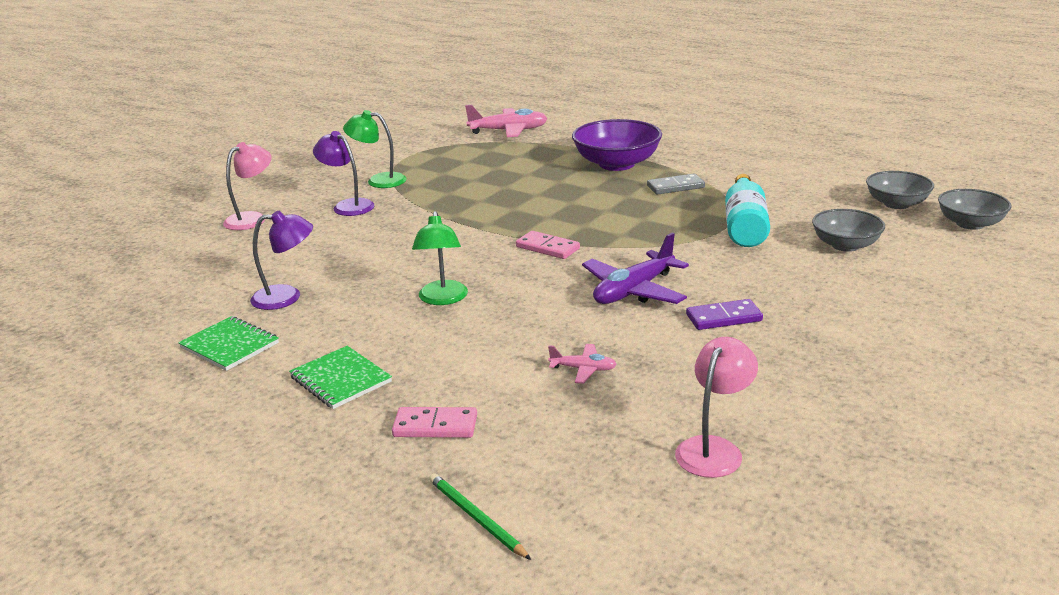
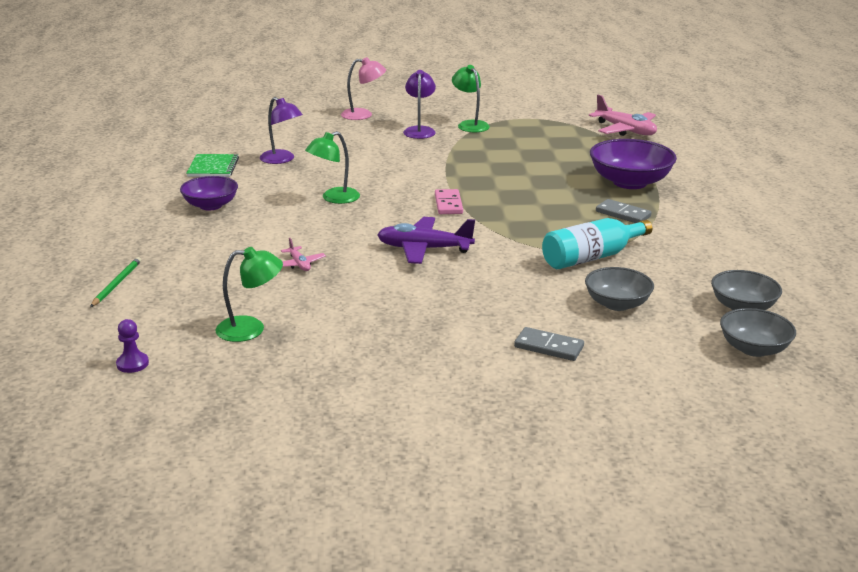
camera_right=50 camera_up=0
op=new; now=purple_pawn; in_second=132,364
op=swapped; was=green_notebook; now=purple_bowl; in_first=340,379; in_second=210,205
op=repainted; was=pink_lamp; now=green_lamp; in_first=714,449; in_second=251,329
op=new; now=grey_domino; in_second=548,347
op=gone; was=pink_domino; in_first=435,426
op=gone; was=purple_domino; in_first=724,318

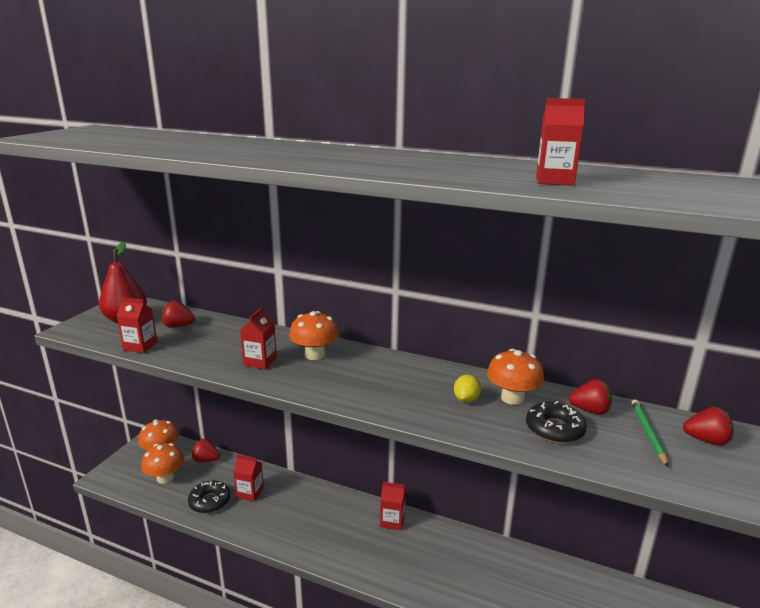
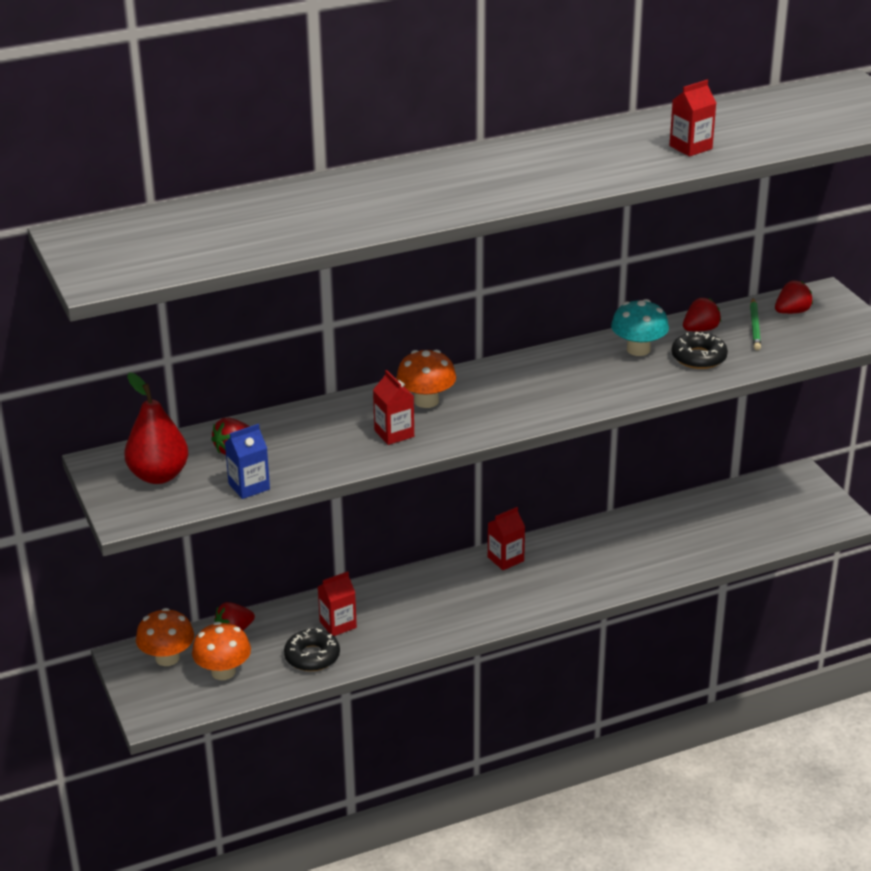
camera_right=-45 camera_up=10
op=repainted; was=red_carton; now=blue_carton; in_first=140,346; in_second=249,486
op=repainted; was=orange_mushroom; now=turquoise_mushroom; in_first=512,398; in_second=638,349
op=rotated; was=green_pencil; in_first=648,433; in_second=755,327; clockwise=-135
op=gone; was=yellow_lemon; in_first=466,399

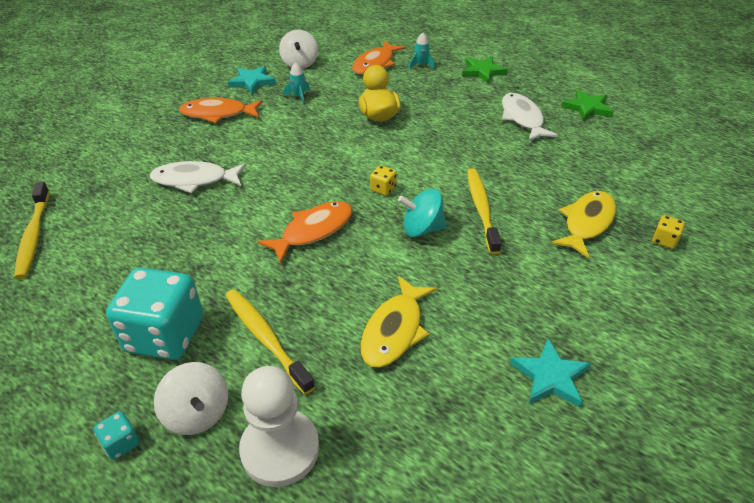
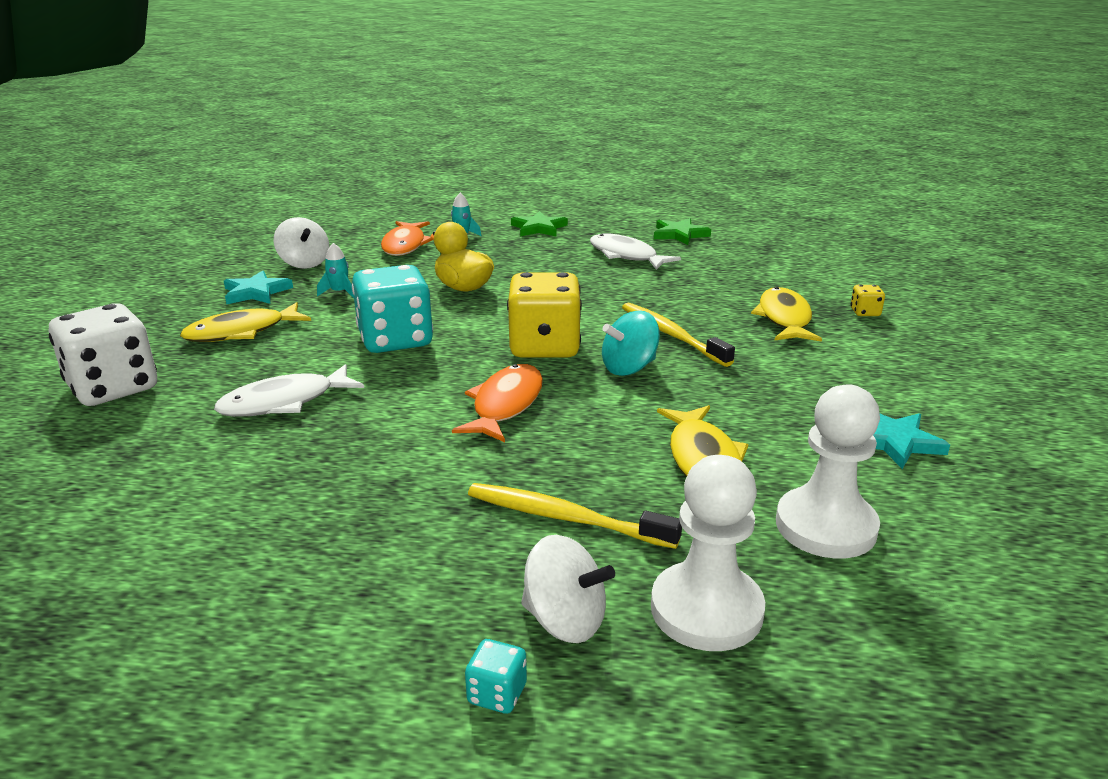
camera_right=-30 camera_up=-15
op=new; now=white_dice; in_second=113,388
op=repainted; was=orange_fish; now=yellow_fish; in_first=218,114; in_second=242,332
op=shifted; was=turquoise_dice; in_first=165,335; in_second=395,340
op=scaled; was=yellow_dice; in_first=383,189; in_second=544,347; ratio=2.44
op=new; now=white_pawn; in_second=825,526
op=gone; was=yellow_toothbrush; in_first=34,236

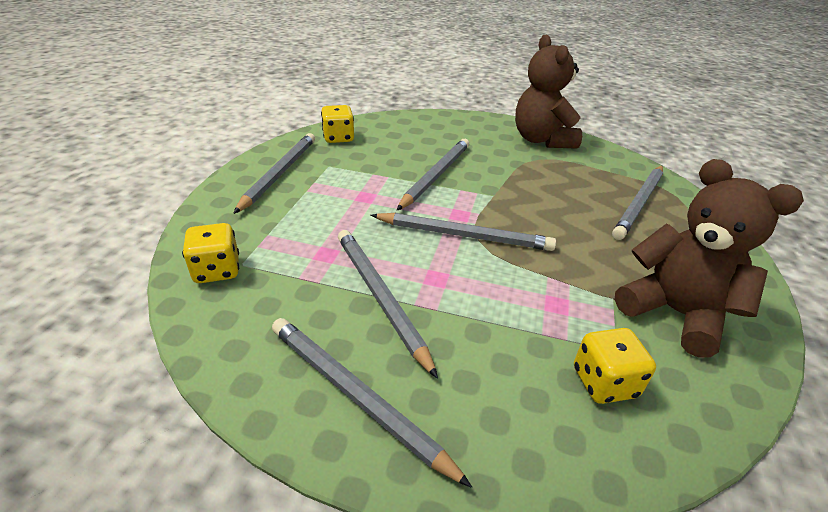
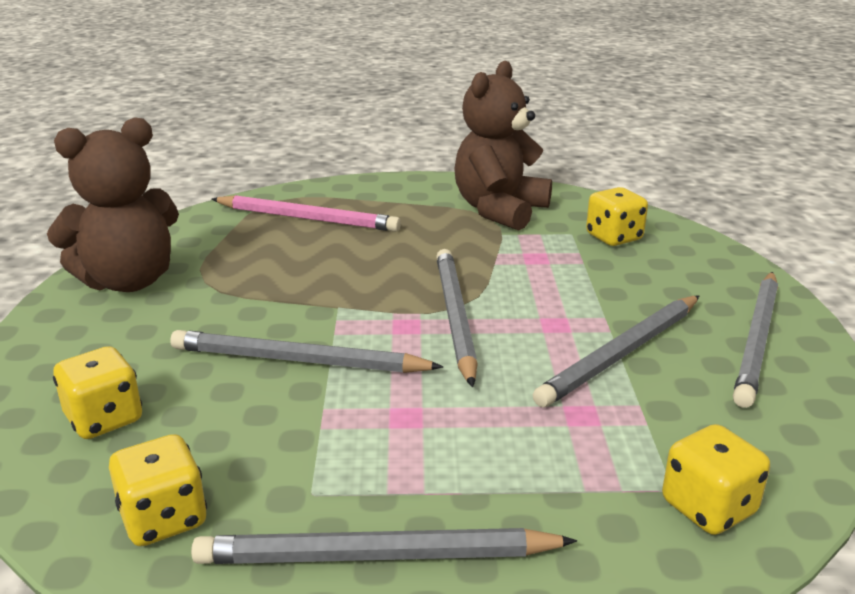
camera_right=-105 camera_up=-10
op=new; now=yellow_dice; in_second=104,419
op=repainted; was=grey_pencil; now=pink_pencil; in_first=639,203; in_second=307,218

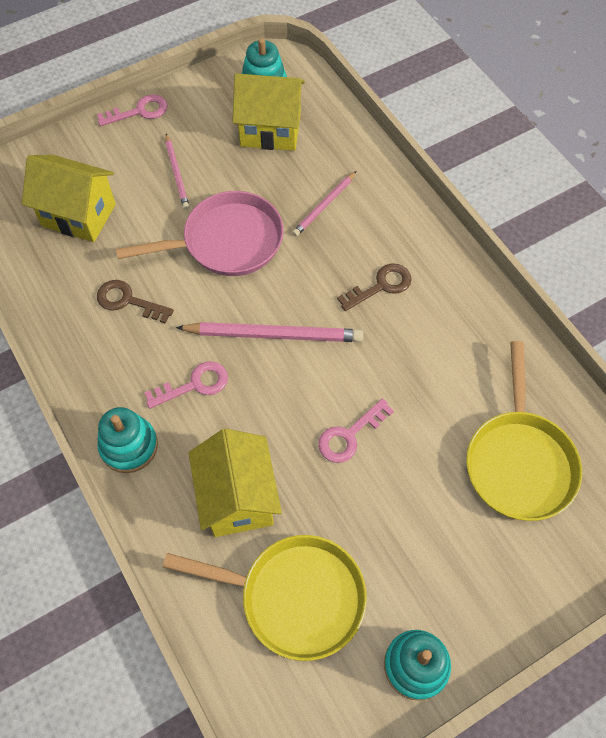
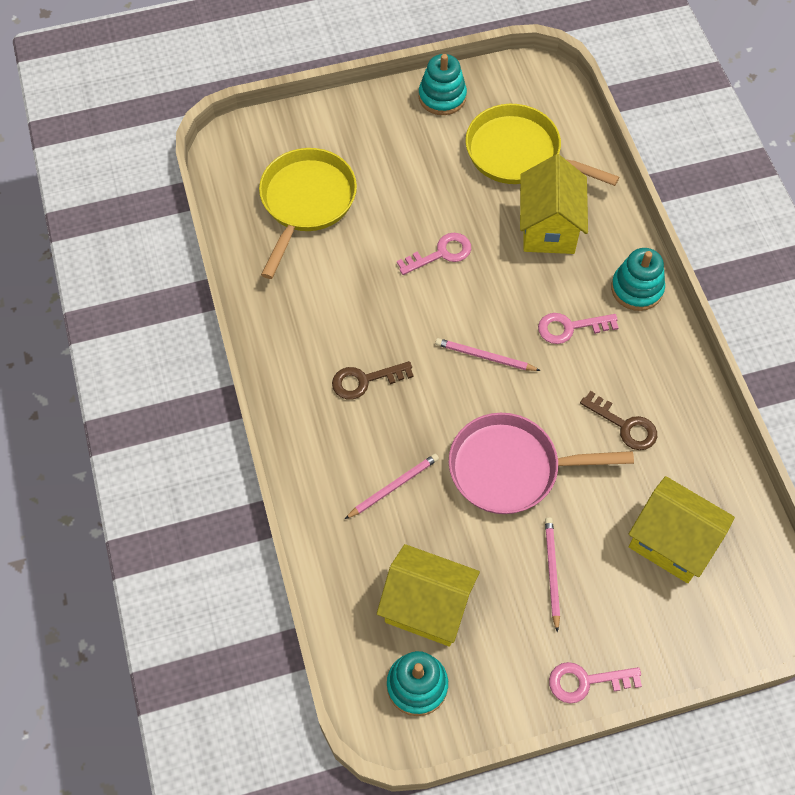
camera_right=-165 camera_up=0
op=scaled; was=pink_pencil; in_first=274,334; in_second=484,357; ratio=0.59

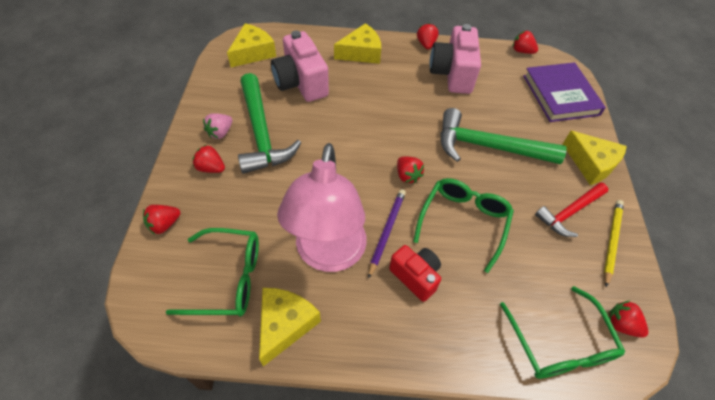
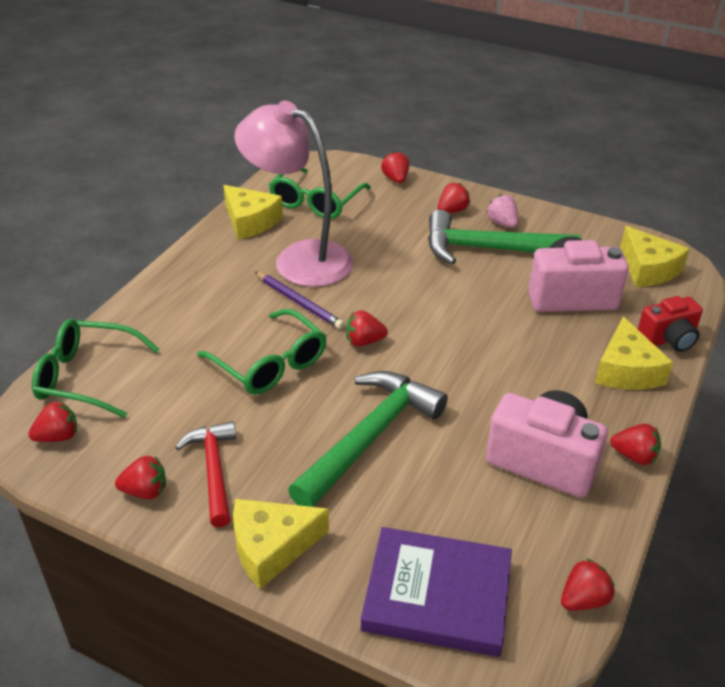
camera_right=115 camera_up=-15
op=swapped; was=yellow_pencil; now=red_strawberry; in_first=611,241; in_second=145,491
op=shifted; was=red_camera; in_first=415,276; in_second=668,339

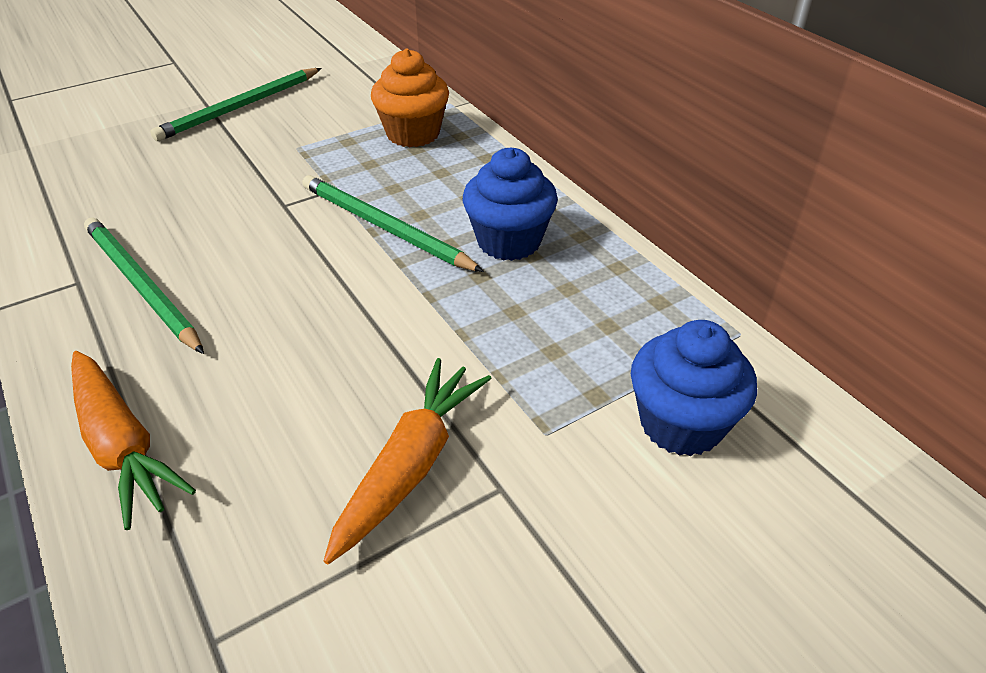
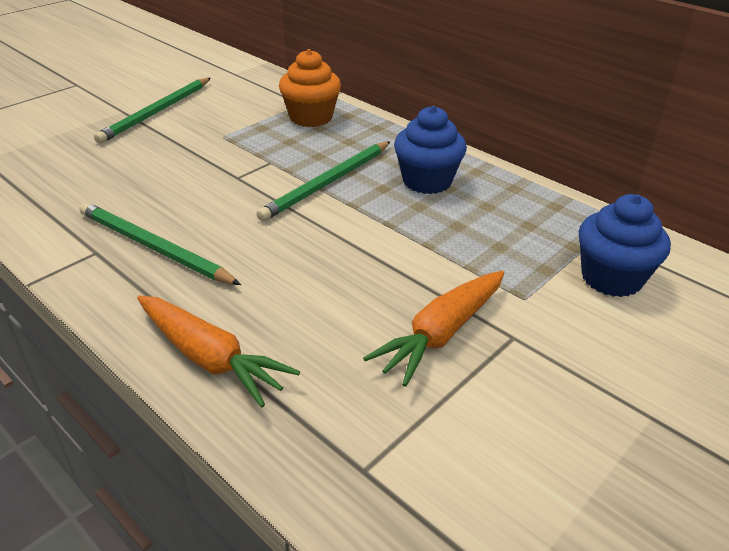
camera_right=-15 camera_up=-5
op=rotated; was=green_pencil; in_first=384,227; in_second=327,183; clockwise=-75
op=rotated; was=orange_carrot; in_first=410,465; in_second=441,334; clockwise=-150

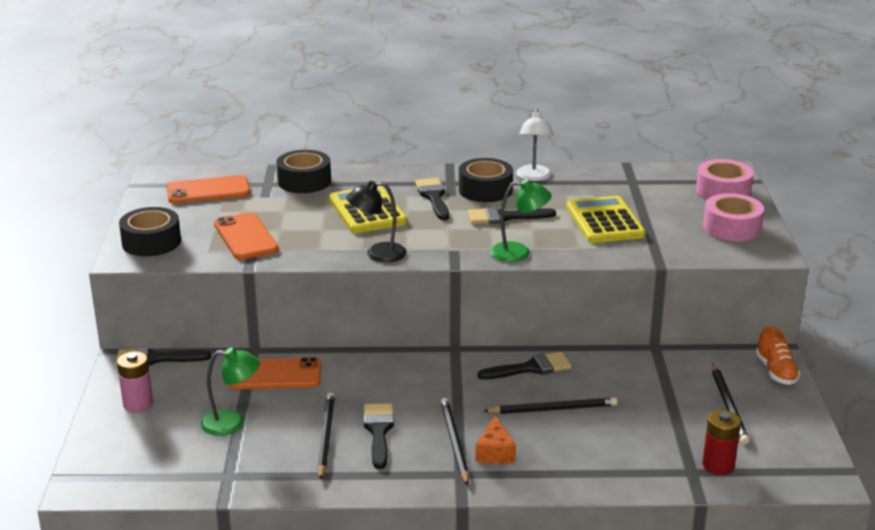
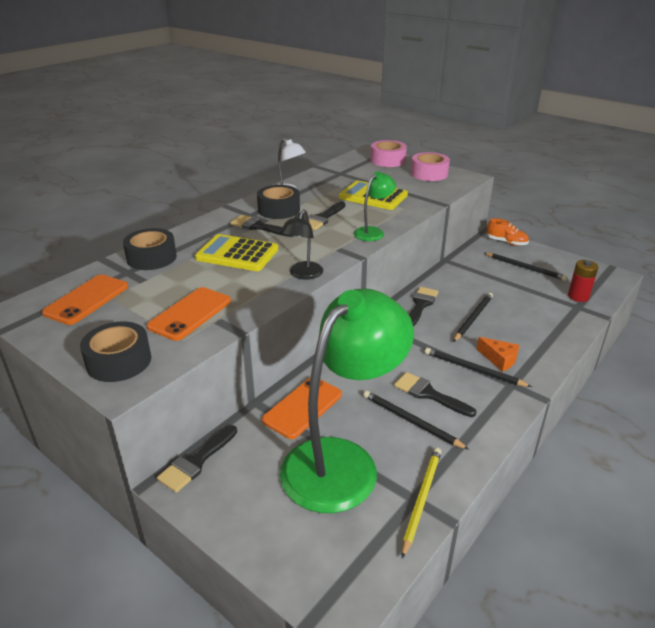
camera_right=-50 camera_up=5
op=rotated; was=orange_phone; in_first=245,237; in_second=190,314; clockwise=-75
op=scaled; was=green_lamp; in_first=232,423; in_second=342,461; ratio=2.29
op=new; now=yellow_pencil; in_second=421,499
op=gone; was=pink_battery; in_first=138,404

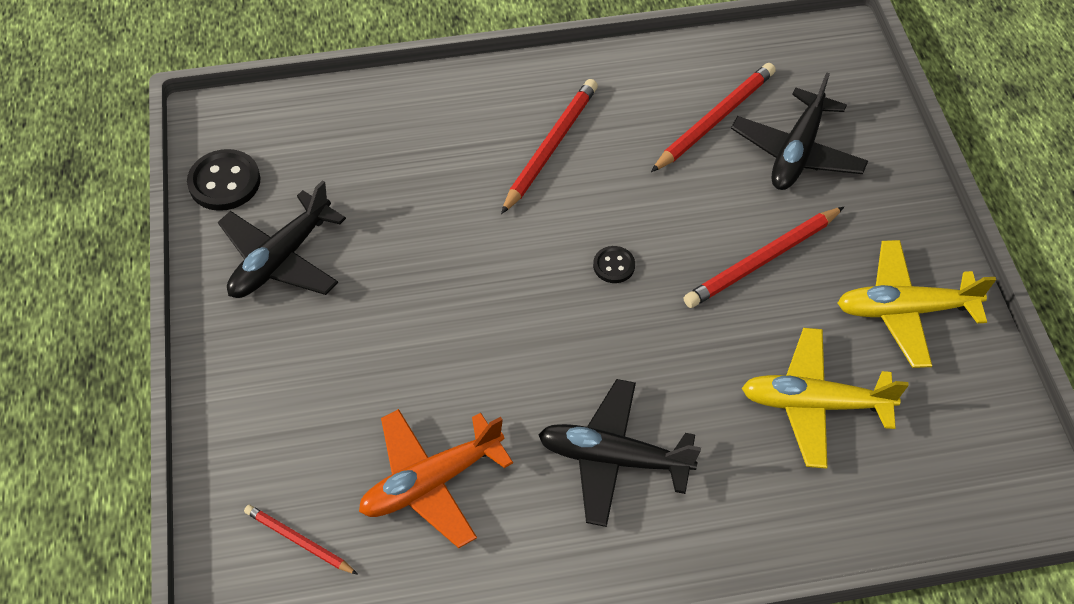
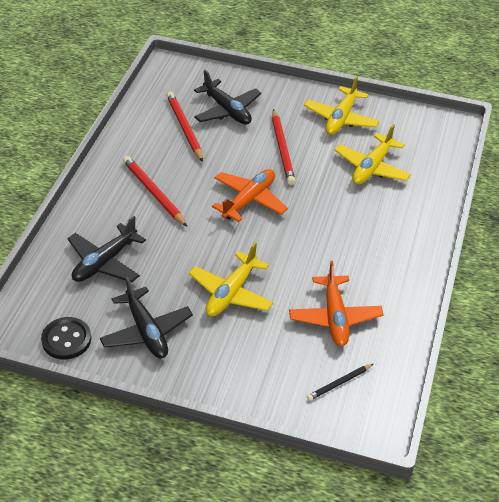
camera_right=-65 camera_up=-10
op=shifted; was=black_plane; in_first=614,458; in_second=104,262
op=new; now=yellow_plane; in_second=231,293
op=swapped; was=black_button; now=orange_plane; in_first=614,266; in_second=249,200
op=repainted; was=red_pencil; now=black_pencil; in_first=299,541; in_second=339,383

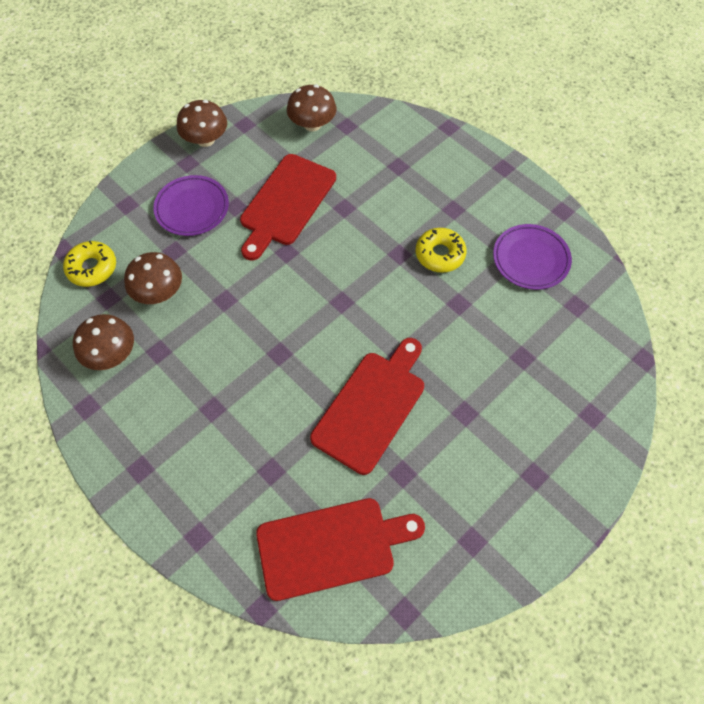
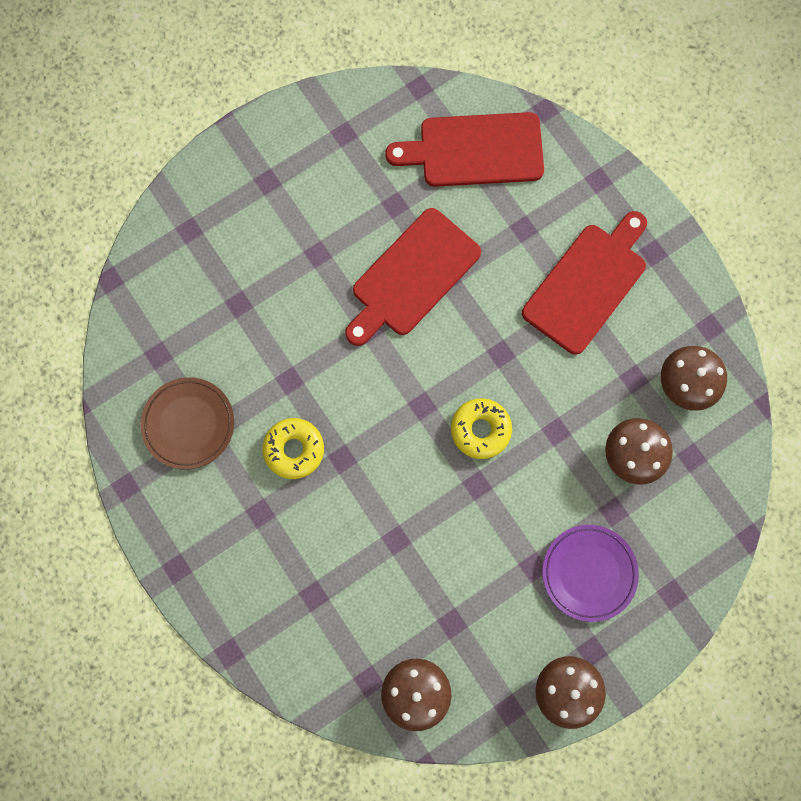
camera_right=-170 camera_up=15
op=repainted; was=purple_plate; now=brown_plate; in_first=530,259; in_second=188,424
op=shifted; was=yellow_donut; in_first=92,268; in_second=480,430
op=shifted; was=red_cutting_board; in_first=286,203; in_second=587,284

